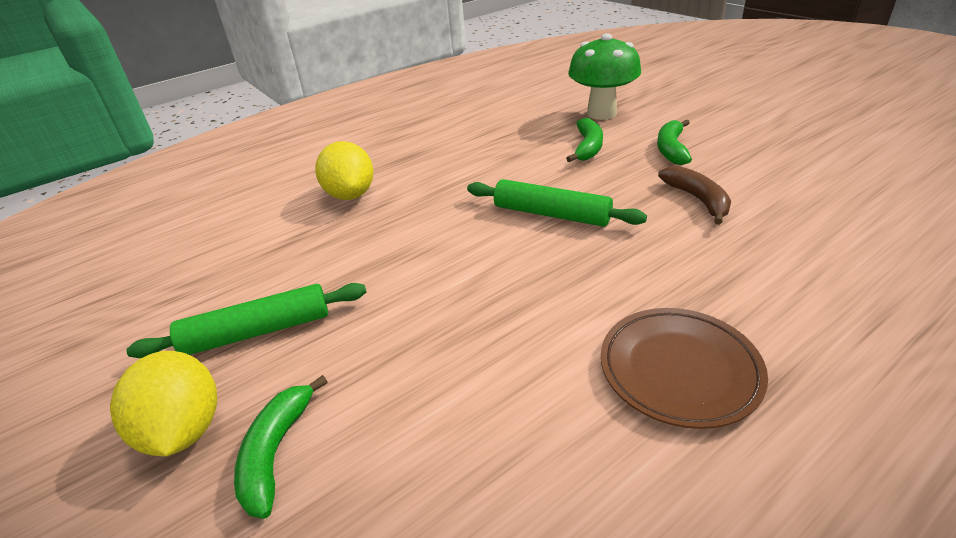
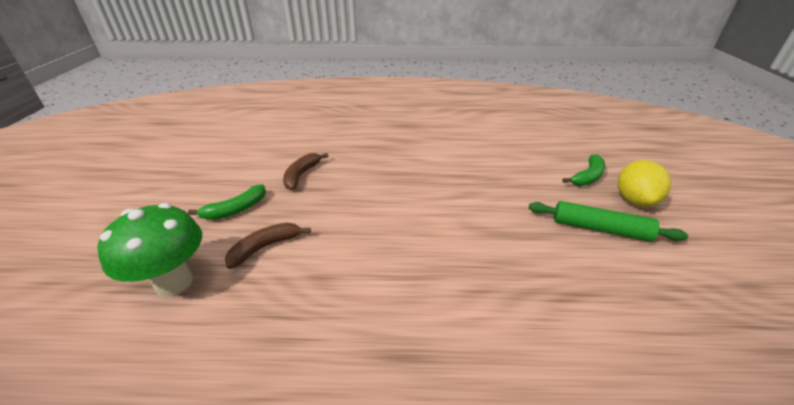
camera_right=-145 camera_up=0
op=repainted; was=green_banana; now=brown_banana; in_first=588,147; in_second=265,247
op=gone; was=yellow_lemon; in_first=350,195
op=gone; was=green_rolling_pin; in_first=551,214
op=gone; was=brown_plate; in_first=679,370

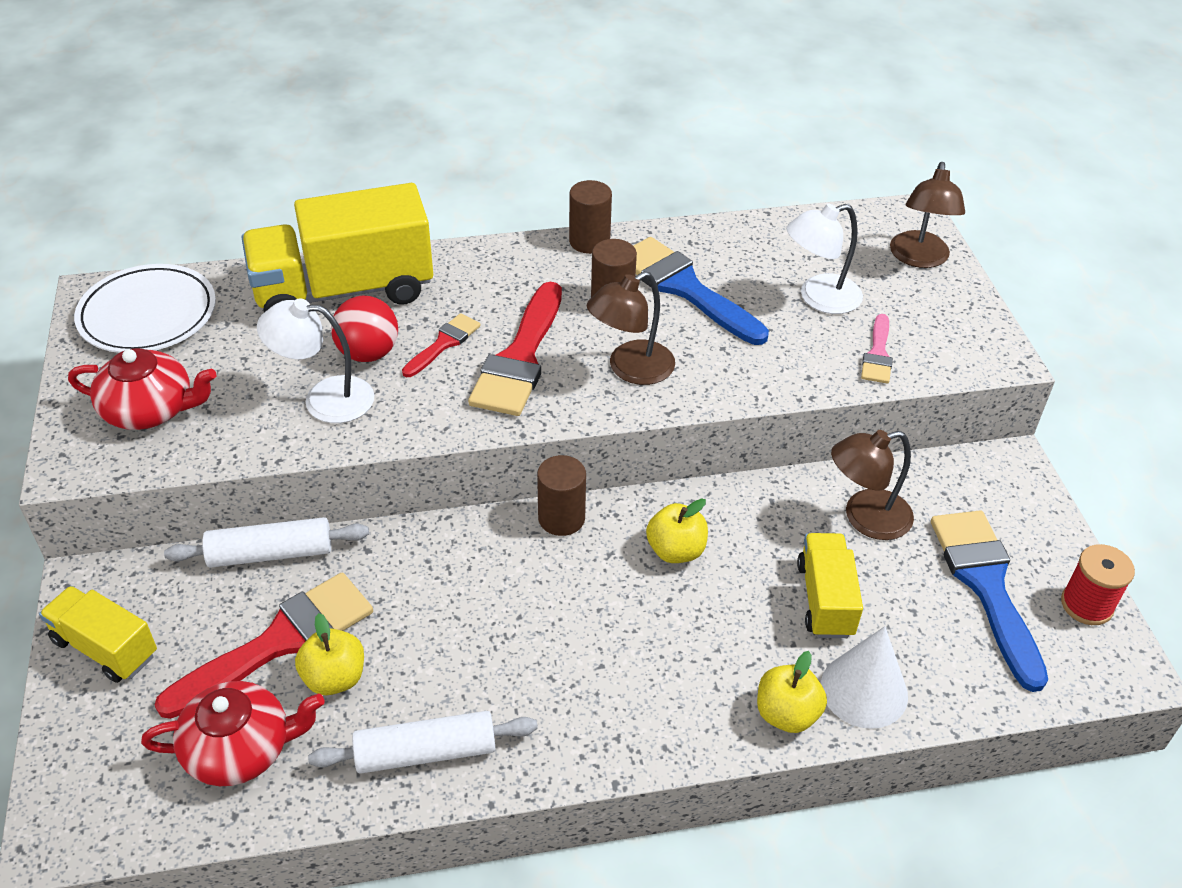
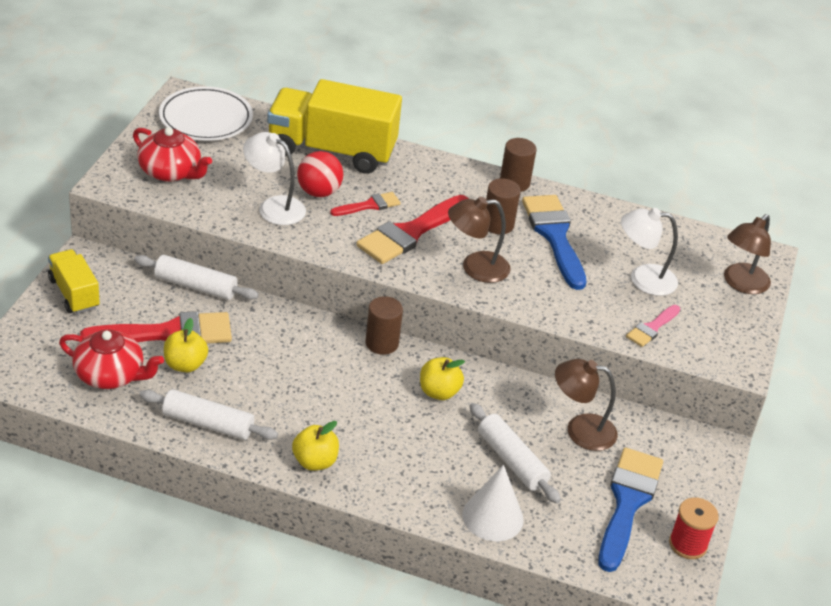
camera_right=25 camera_up=-5
op=shifted; was=yellow_apple; in_first=786,714; in_second=315,462
op=swapped; was=yellow_truck; now=white_rolling_pin; in_first=825,599; in_second=512,460

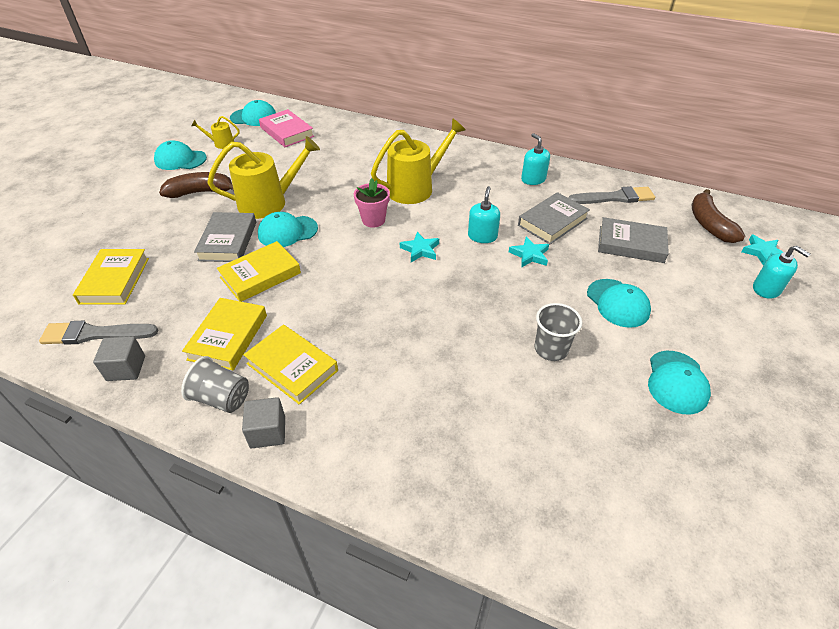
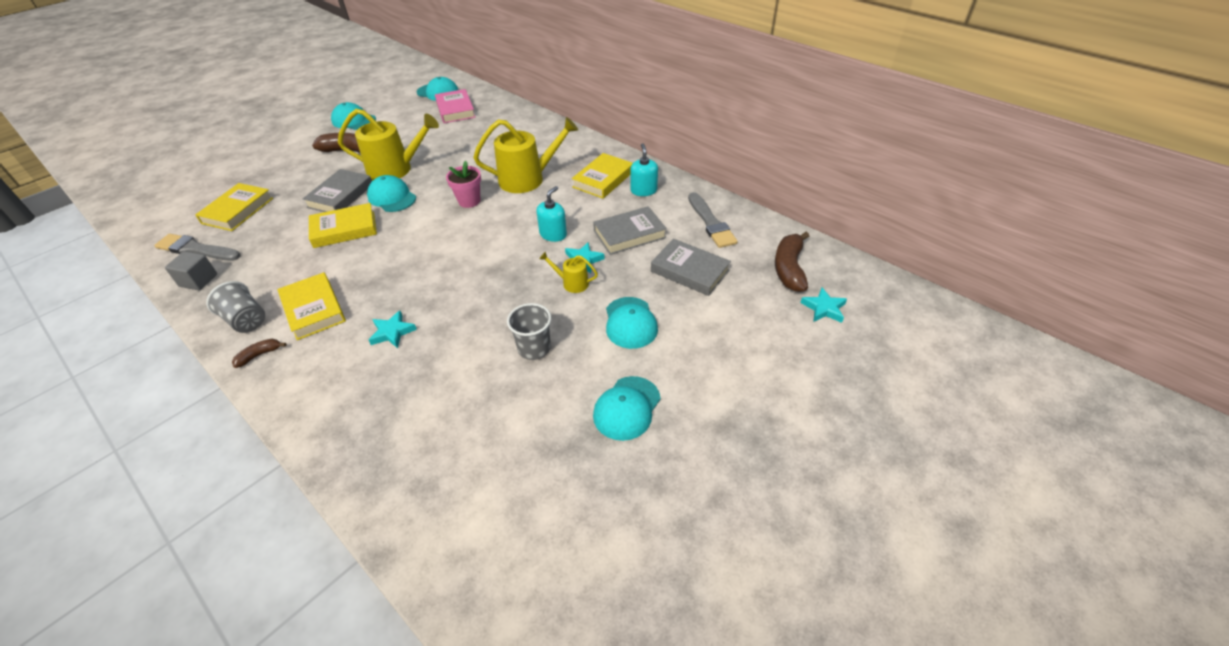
camera_right=20 camera_up=0
op=swapped; was=grey_cube; now=brown_banana; in_first=268,432; in_second=259,355
op=rotated; was=turquoise_cap; in_first=287,231; in_second=392,197; clockwise=45
op=shifted; was=turquoise_star; in_first=420,250; in_second=392,332
op=shifted; was=yellow_watering_can; in_first=221,143; in_second=572,283
op=shifted; was=yellow_book; in_first=228,337; in_second=603,179
op=rotated; was=grey_brush; in_first=614,197; in_second=711,223; clockwise=60
op=gone; was=turquoise_soap_dispenser; in_first=766,289

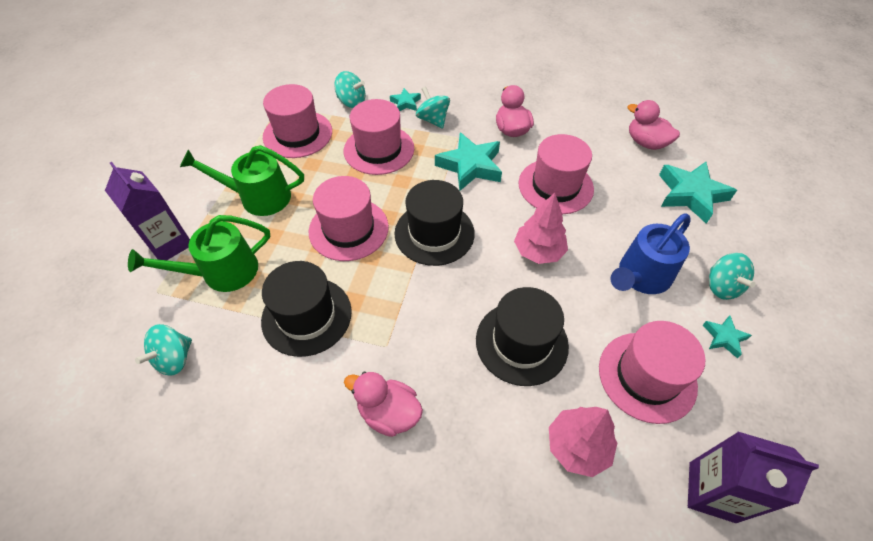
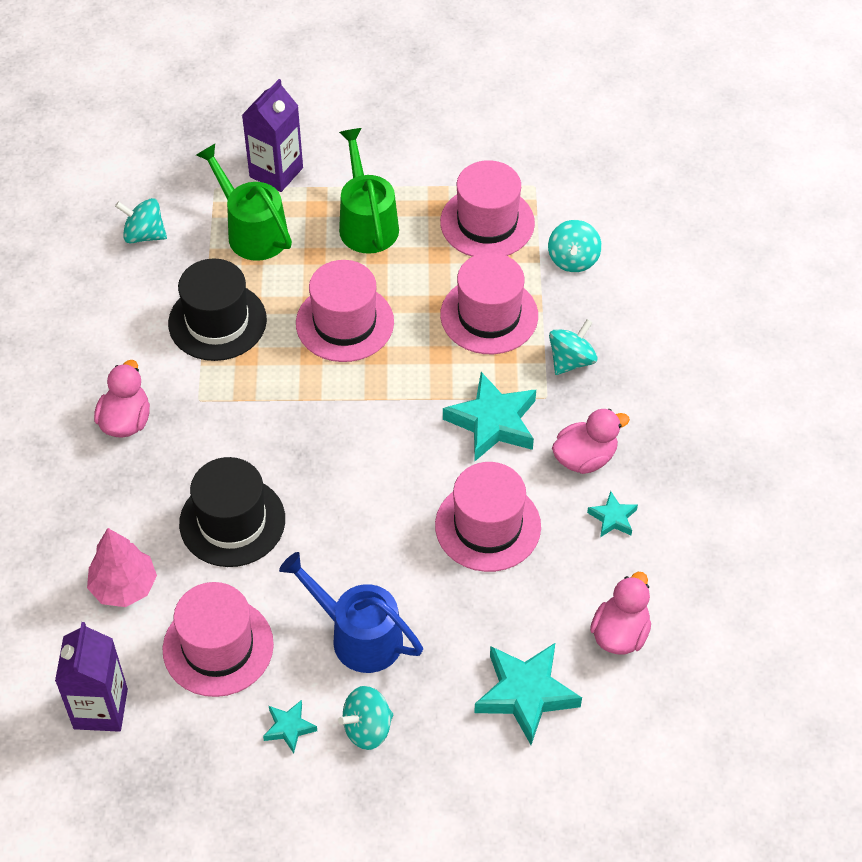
camera_right=75 camera_up=0
op=shifted; was=turquoise_star; in_first=405,103; in_second=613,518
op=gone; was=black_hat; in_first=434,233
op=gone; was=pink_tree; in_first=538,251

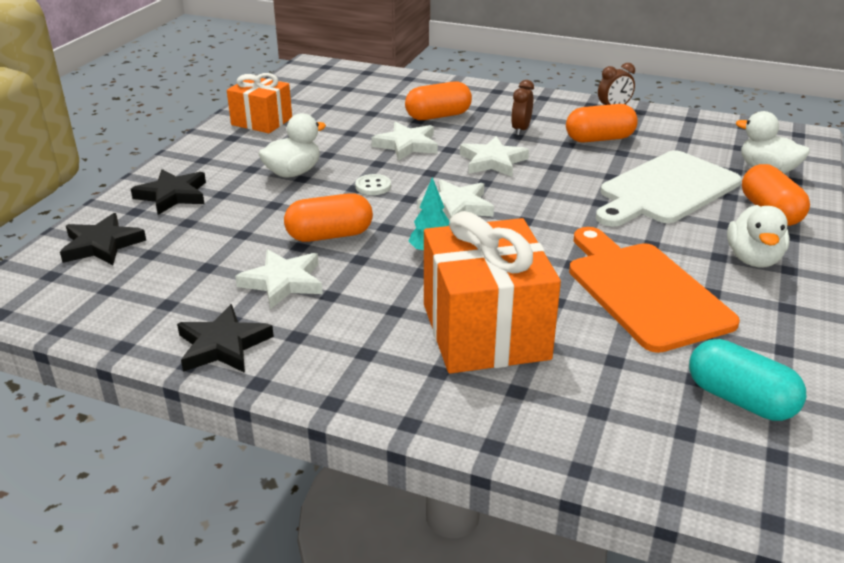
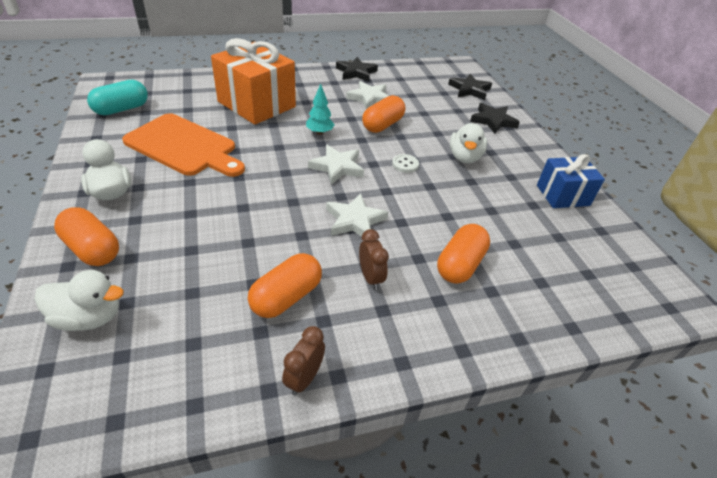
camera_right=140 camera_up=10
op=rotated; was=turquoise_capsule; in_first=740,399; in_second=122,109; clockwise=-45
op=repainted; was=orange_gift; now=blue_gift; in_first=262,121; in_second=562,195
op=gone; was=white_star; in_first=407,145
op=gone; was=white_cutting_board; in_first=666,190

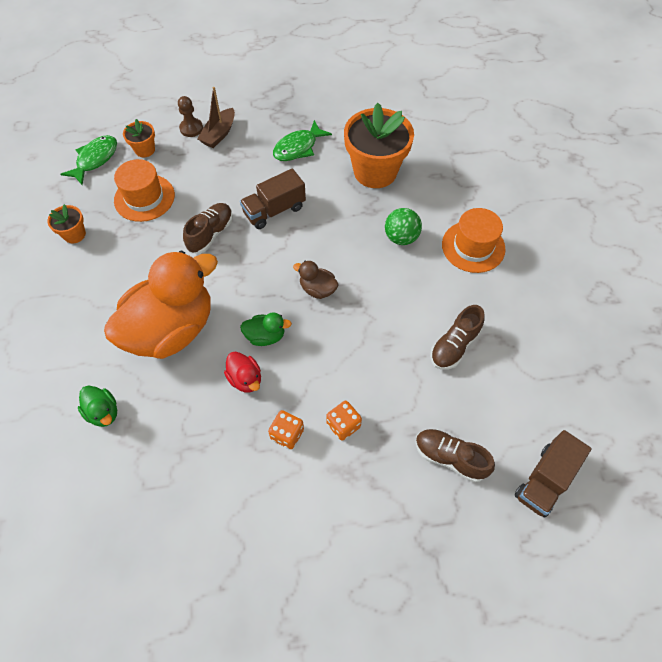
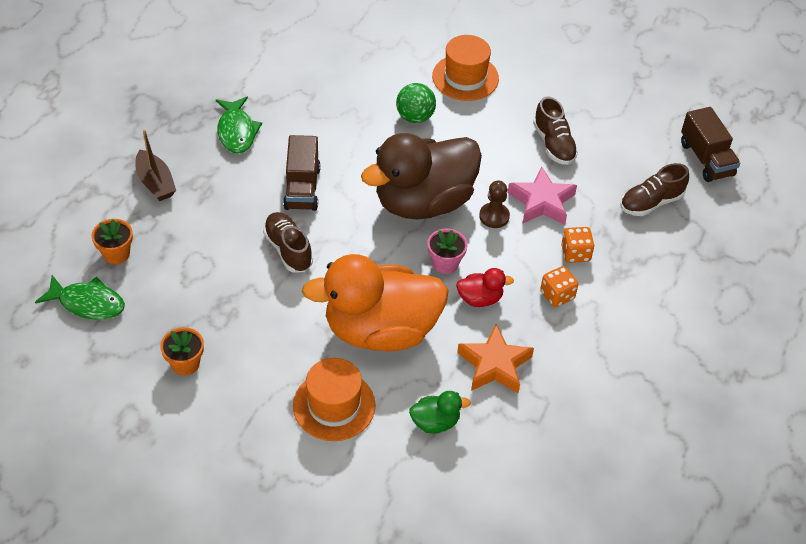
camera_right=-60 camera_up=-10
op=rotated; was=green_fish; in_first=95,159; in_second=87,303; clockwise=135
op=shifted; was=orange_hat; in_first=144,198; in_second=334,405
op=rotated; was=orange_duck; in_first=171,329; in_second=381,330; clockwise=-90
op=scaled; was=brown_duck; in_first=317,289; in_second=423,202; ratio=2.45
op=swapped; was=green_duck; now=pink_flower_pot; in_first=265,336; in_second=445,263
op=new; now=orange_star; in_second=494,365
op=shifted; was=brown_pawn; in_first=191,128; in_second=494,216
op=new; now=pink_star; in_second=542,202
op=gone; was=orange_flower_pot; in_first=375,171

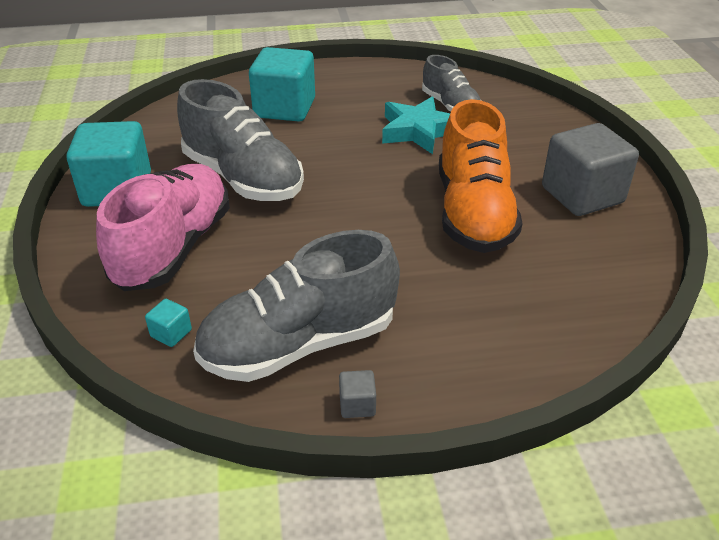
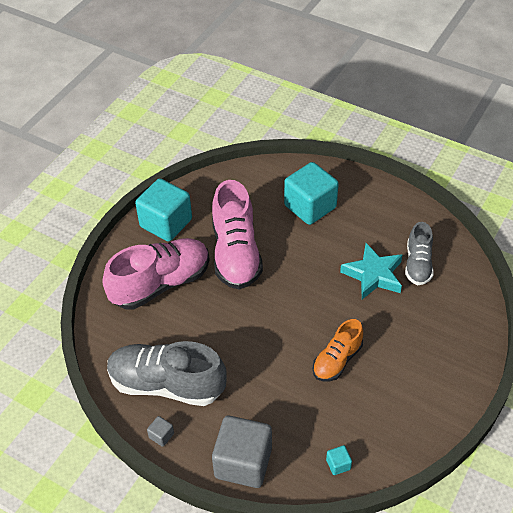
camera_right=40 camera_up=10
op=repainted; was=grey_shoe; now=pink_shoe; in_first=243,178; in_second=236,253
op=shifted; was=grey_cube; in_first=582,195; in_second=243,462
op=scaled; was=orange_shoe; in_first=473,213; in_second=337,360; ratio=0.58
op=shifted; was=turquoise_cube; in_first=171,333; in_second=338,464

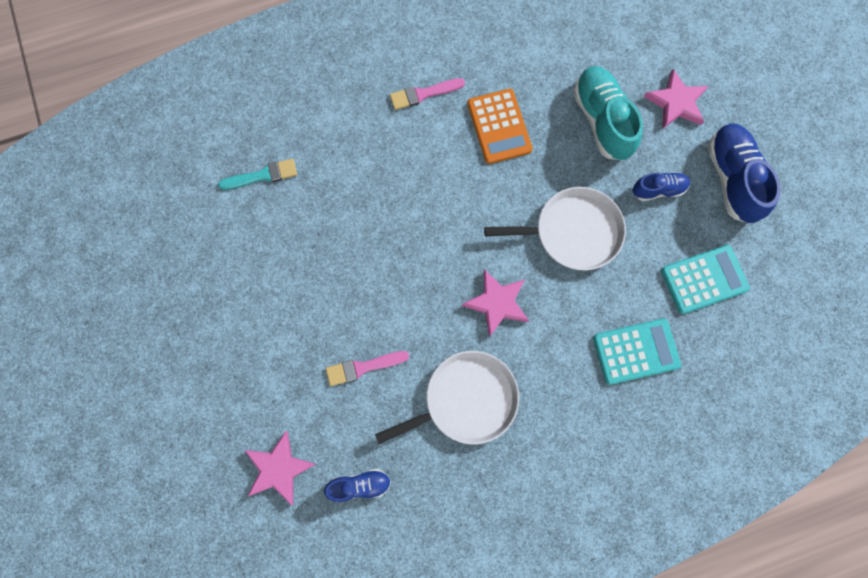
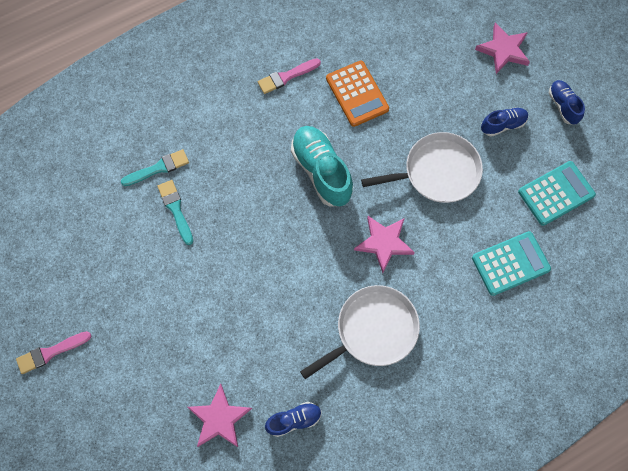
camera_right=-10 camera_up=-5
op=shifted; was=pink_brush; in_first=363,367; in_second=50,352
op=new; now=turquoise_brush; in_second=175,209
op=shifted; was=turquoise_shoe; in_first=602,120; in_second=321,171
op=scaled; was=blue_shoe; in_first=732,179; in_second=562,106; ratio=0.56

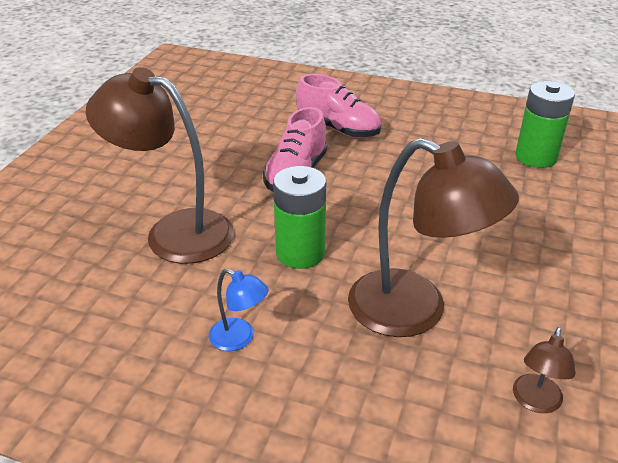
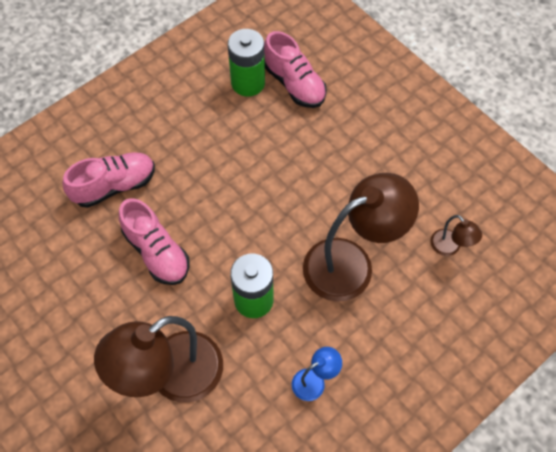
camera_right=-60 camera_up=25
op=new; now=pink_shoe; in_second=294,84

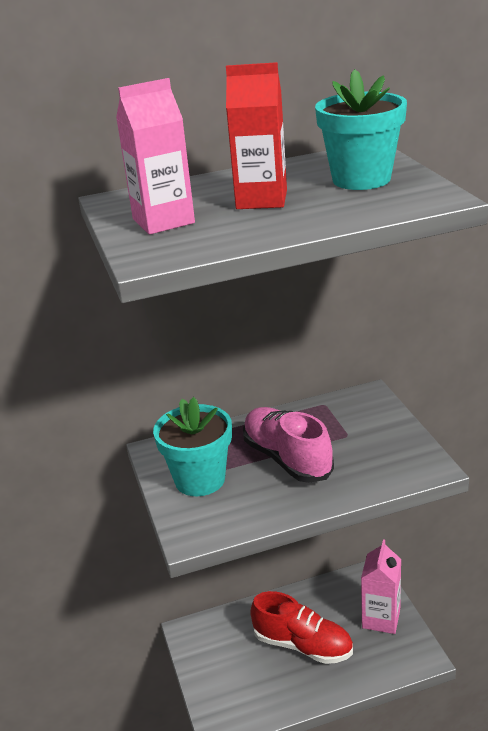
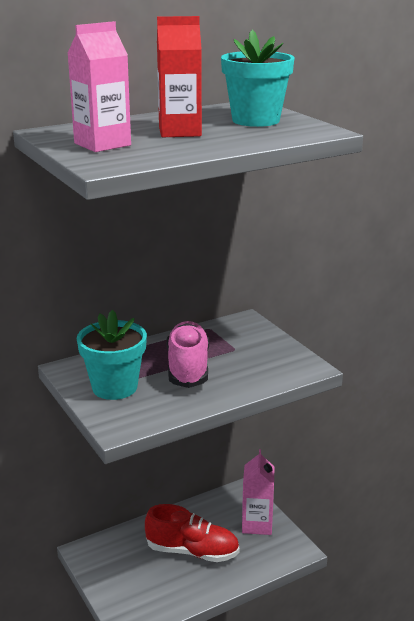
camera_right=-15 camera_up=-5
op=rotated; was=pink_shoe; in_first=287,459; in_second=188,368; clockwise=45

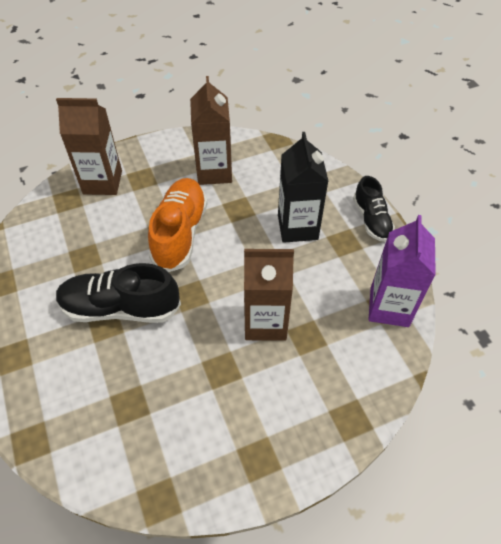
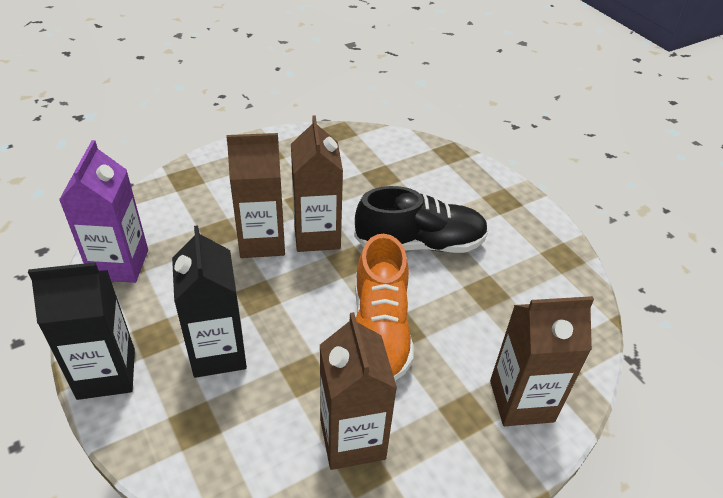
camera_right=170 camera_up=-10
op=swapped; was=black_shoe; now=black_carton; in_first=371,219; in_second=106,374
op=new; now=brown_carton; in_second=317,235

